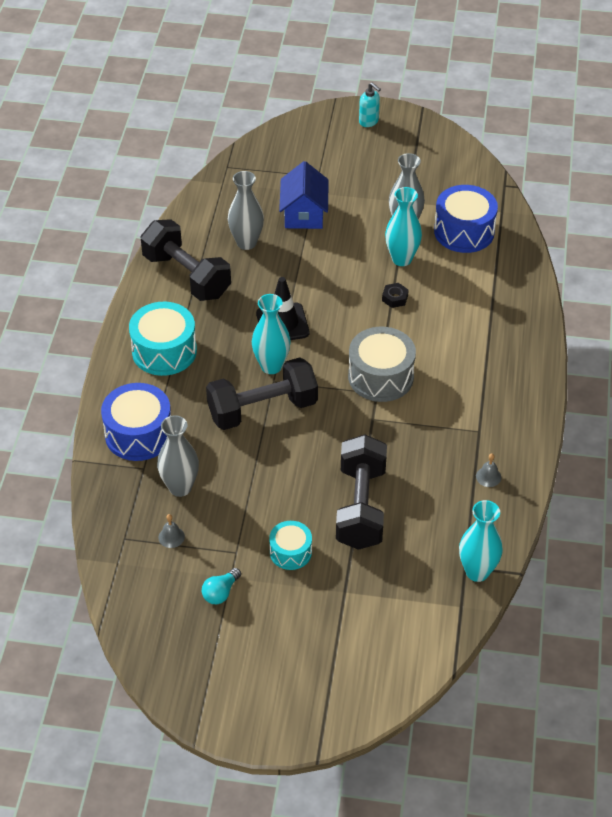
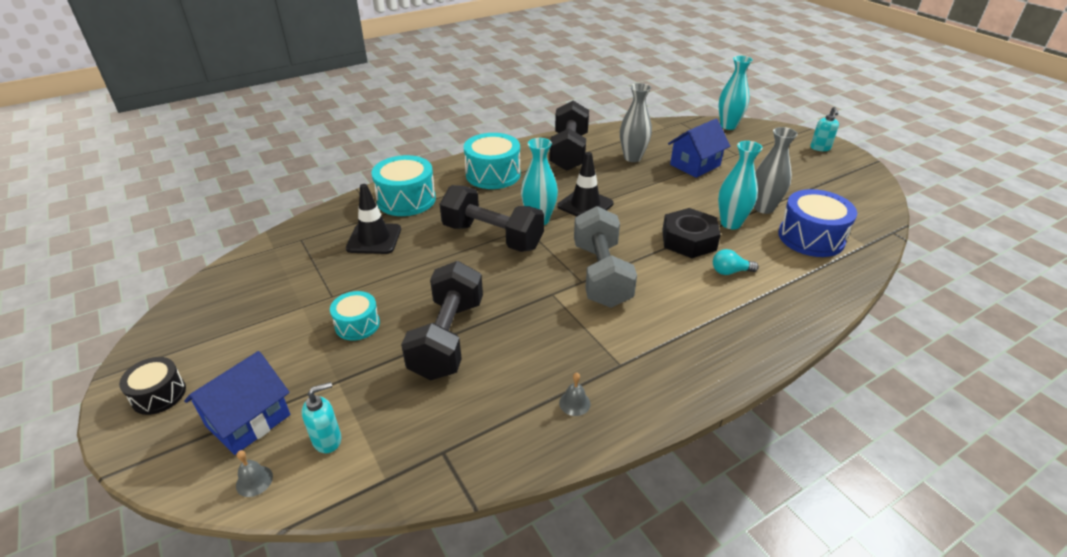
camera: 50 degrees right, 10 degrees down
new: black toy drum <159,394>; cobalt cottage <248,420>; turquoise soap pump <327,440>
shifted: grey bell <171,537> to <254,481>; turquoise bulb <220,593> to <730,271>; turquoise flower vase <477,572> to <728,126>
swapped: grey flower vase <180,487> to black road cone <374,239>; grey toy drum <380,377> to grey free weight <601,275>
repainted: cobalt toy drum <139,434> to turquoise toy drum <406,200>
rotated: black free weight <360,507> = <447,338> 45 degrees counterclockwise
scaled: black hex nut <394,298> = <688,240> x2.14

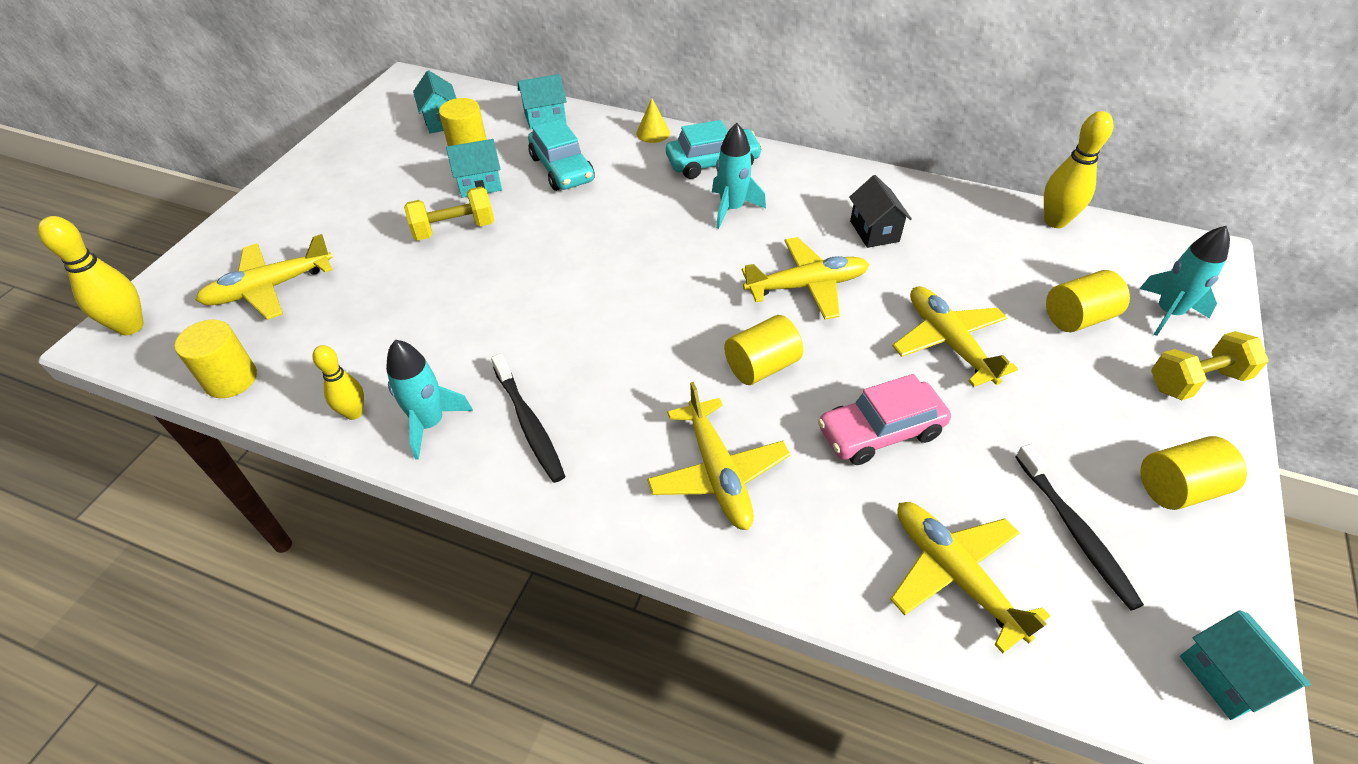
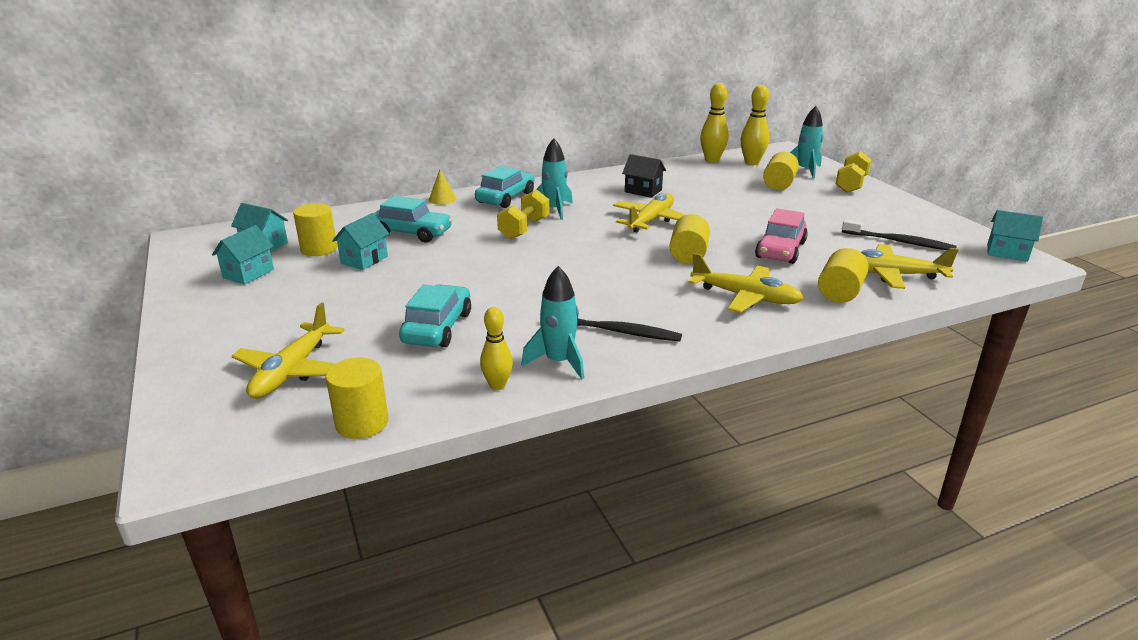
camera: 45 degrees left, 20 degrees down
gone: yellow aeroplane <948,342>
new: turquoise toy car <437,328>
shifted: yellow tenpin <130,326> to <751,163>; yellow free weight <454,229> to <524,229>; turquoise cottage <545,118> to <248,273>; yellow solid cylinder <1178,488> to <840,292>

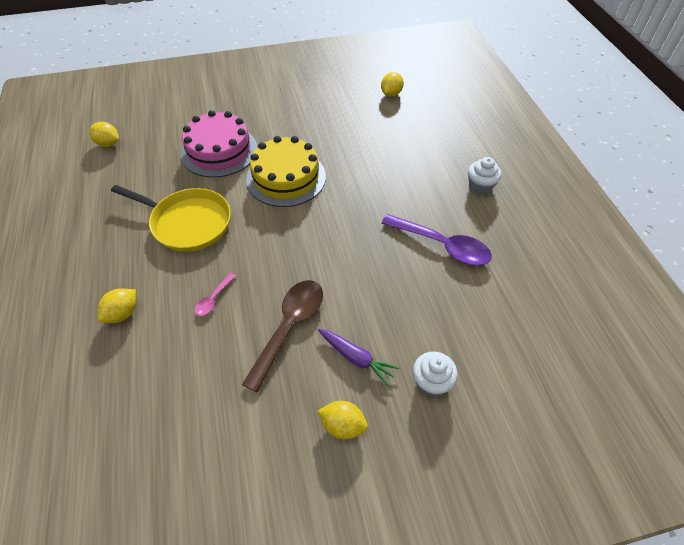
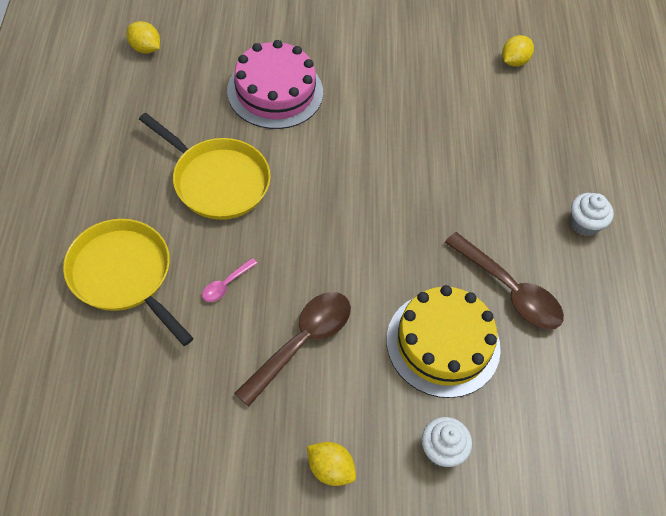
camera: 10 degrees right, 5 degrees up
gone: purple carrot <356,358>
shifted: yellow layer cake <286,177> to <443,343>
swapped: yellow lemon <123,313> to yellow frying pan <123,275>
repainted: purple teaspoon <442,246> to brown teaspoon <509,290>

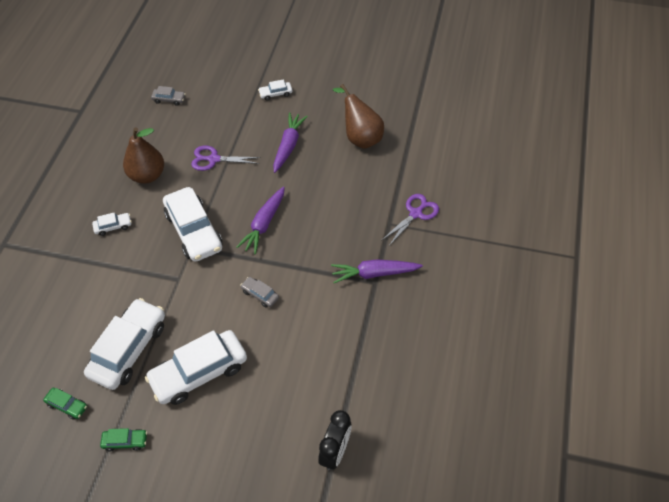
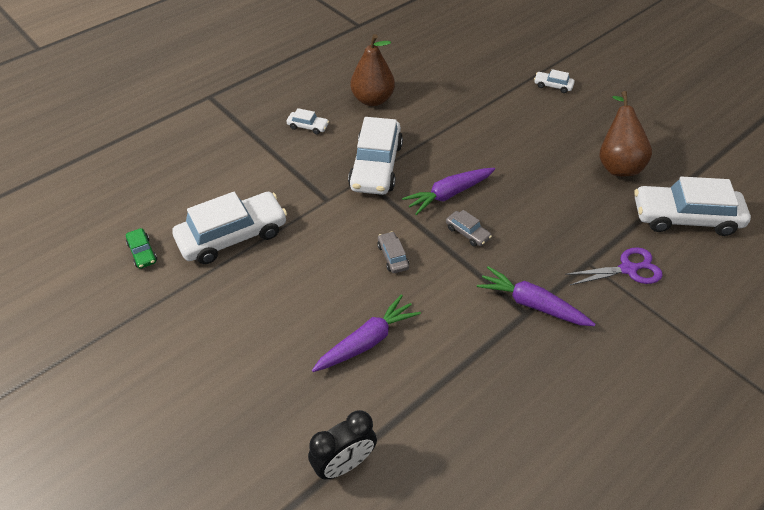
camera: 35 degrees right, 5 degrees down
gone: green toy car <125,441>; purple shears <213,159>
shifted: pure white toy car <199,372> to <685,217>; grey toy car <169,99> to <467,233>; purple carrot <288,146> to <367,341>

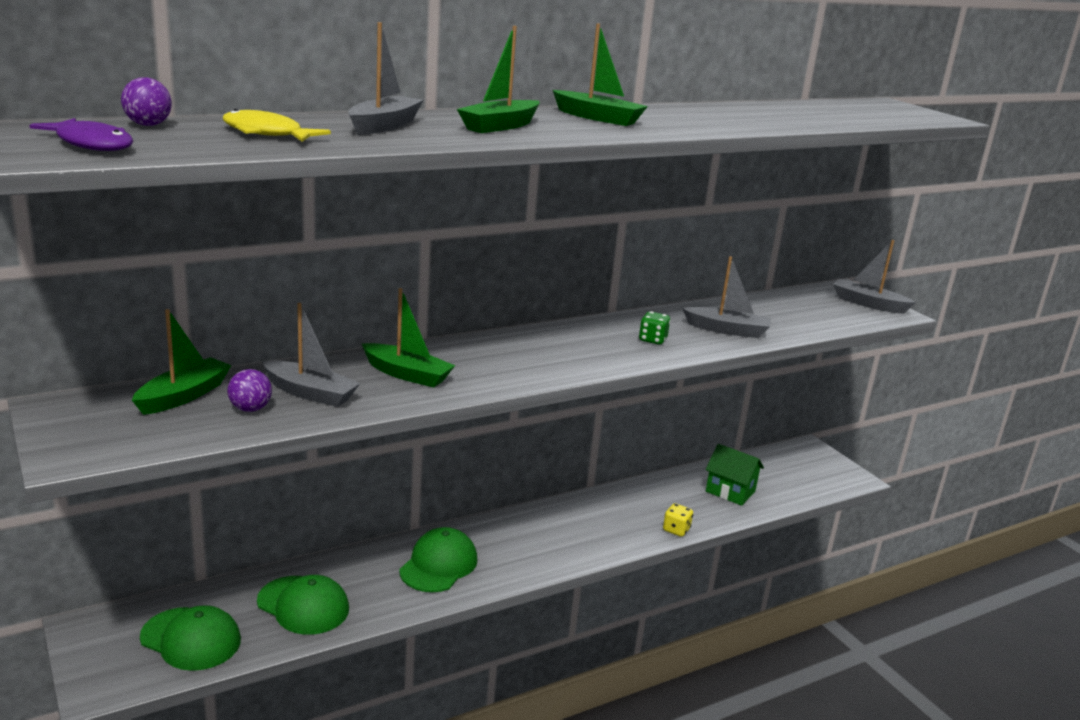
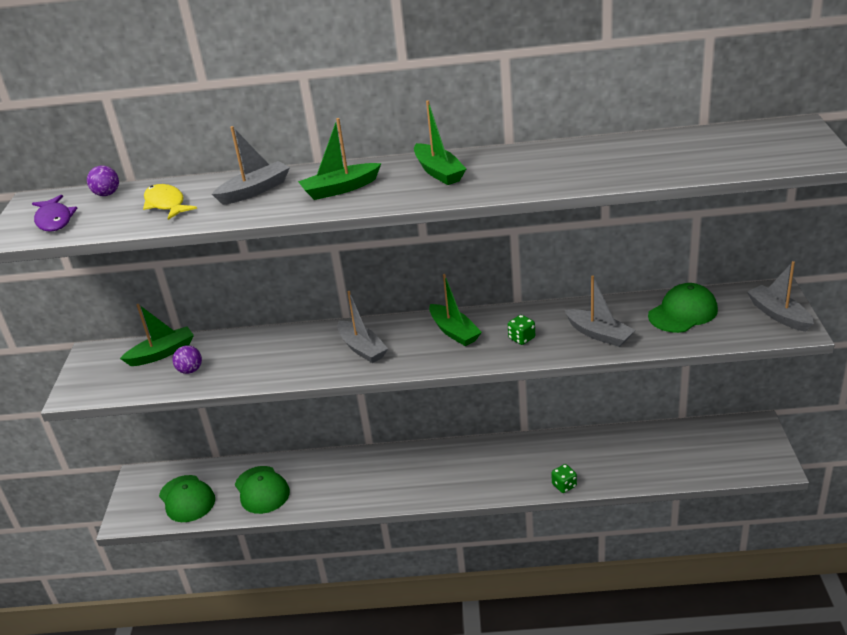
camera: 35 degrees right, 10 degrees up
gone: green cottage <730,491>
shifted: grey sailboat <310,393> to <362,348>; green sailboat <407,374> to <454,332>; green cap <438,565> to <683,312>
repainted: yellow die <676,530> to green die <564,485>

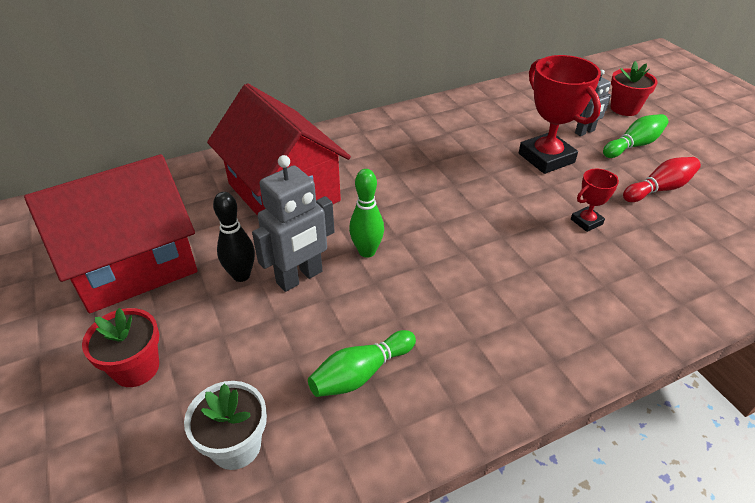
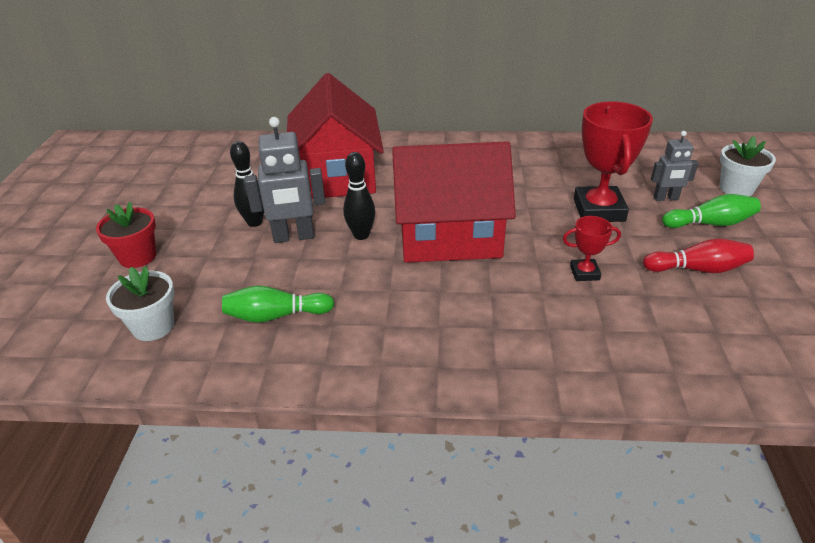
camera: 30 degrees right, 5 degrees down
shifted: red cottage <133,264> to <449,236>
repainted: green tenpin <367,251> to black tenpin <361,235>; red plant pot <624,108> to pure white plant pot <736,188>

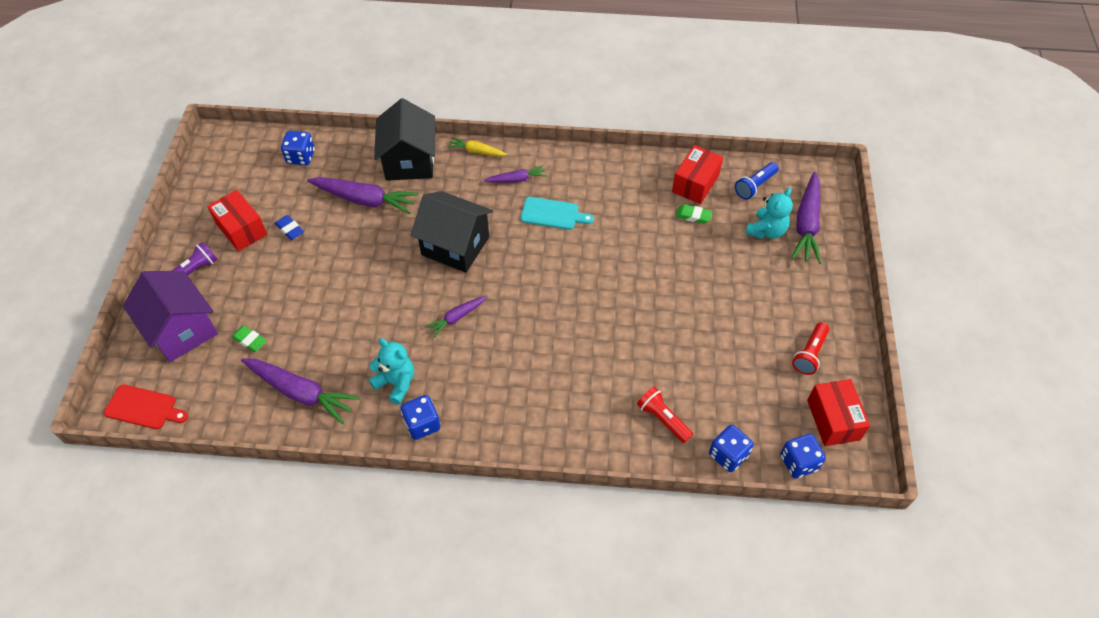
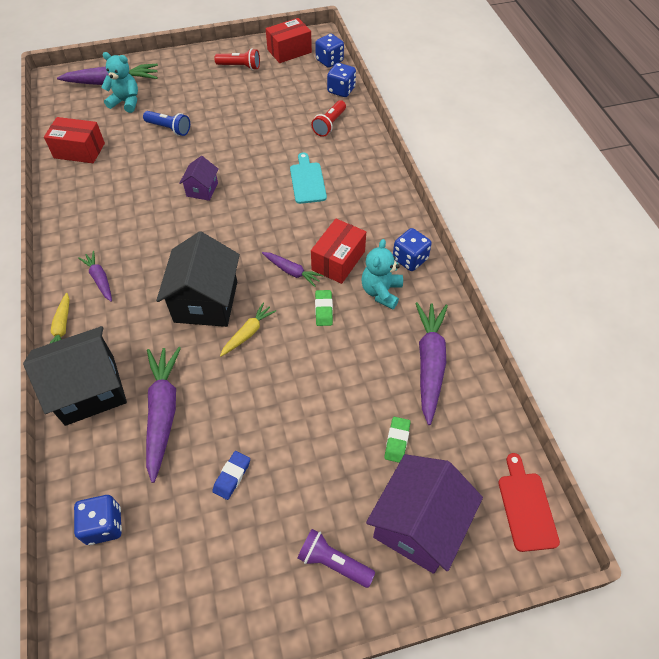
camera: 110 degrees left, 0 degrees up
new: purple cottage <202,189>; yellow carrot <248,333>
shifted: red package <241,229> to <338,260>; turquoise bread board <552,214> to <307,181>; green gum eraser <693,216> to <323,310>; cobalt flashlight <755,186> to <169,129>

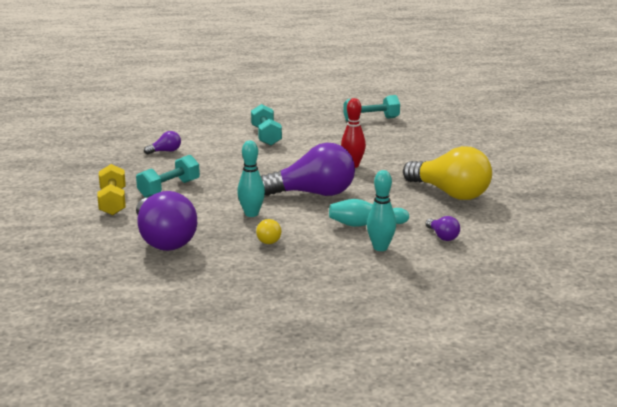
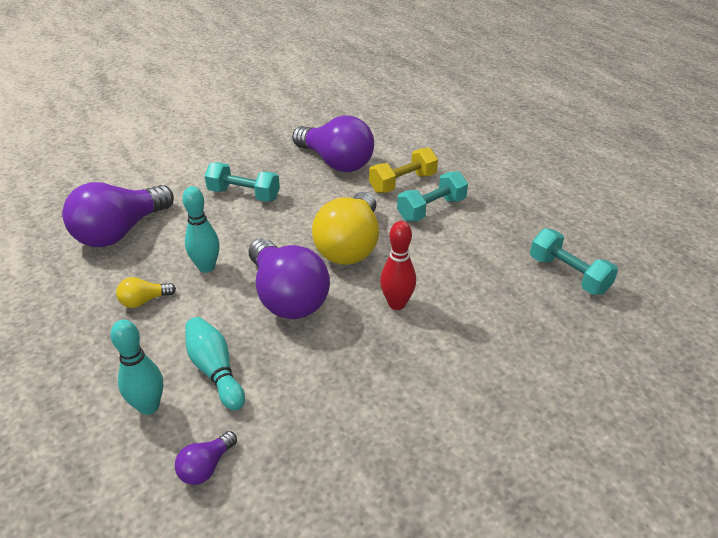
camera: 65 degrees right, 15 degrees up
shifted: yellow free weight <113,202> to <403,183>; yellow bulb <450,193> to <350,246>
scaled: purple bulb <165,151> = <336,162> x2.32

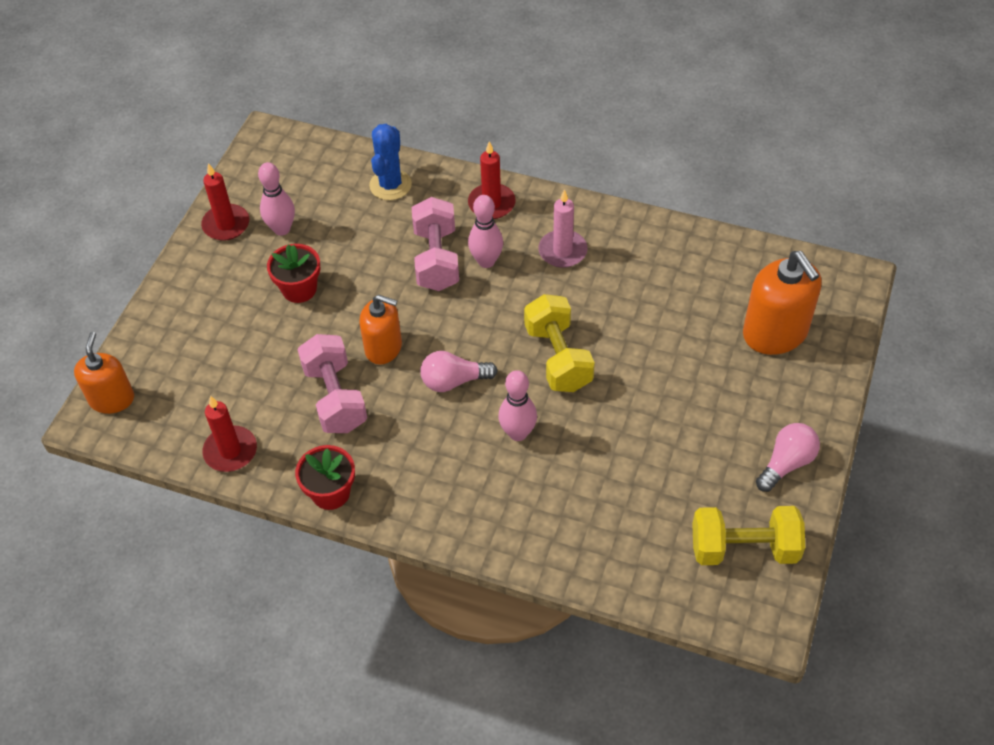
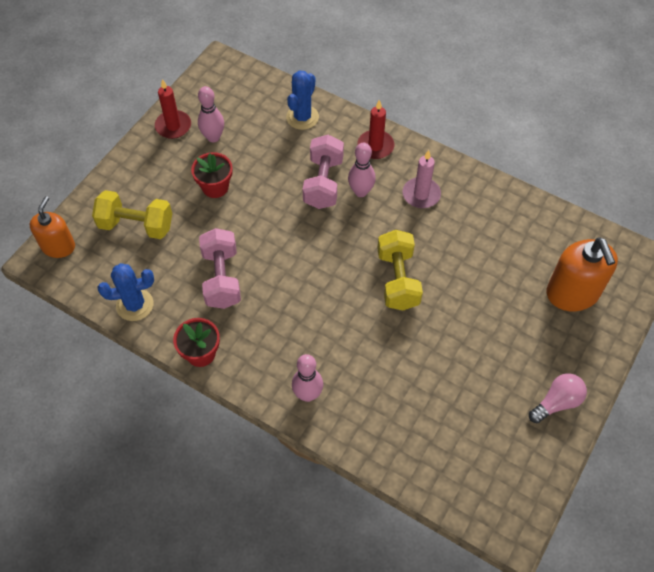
camera: 10 degrees right, 5 degrees up
gone: bright orange soap pump <383,347>; pink bulb <453,381>
shifted: pink tenpin <518,433> to <308,394>; yellow free weight <744,548> to <136,225>
swapped: red wax candle <230,451> to cobalt cactus <135,305>

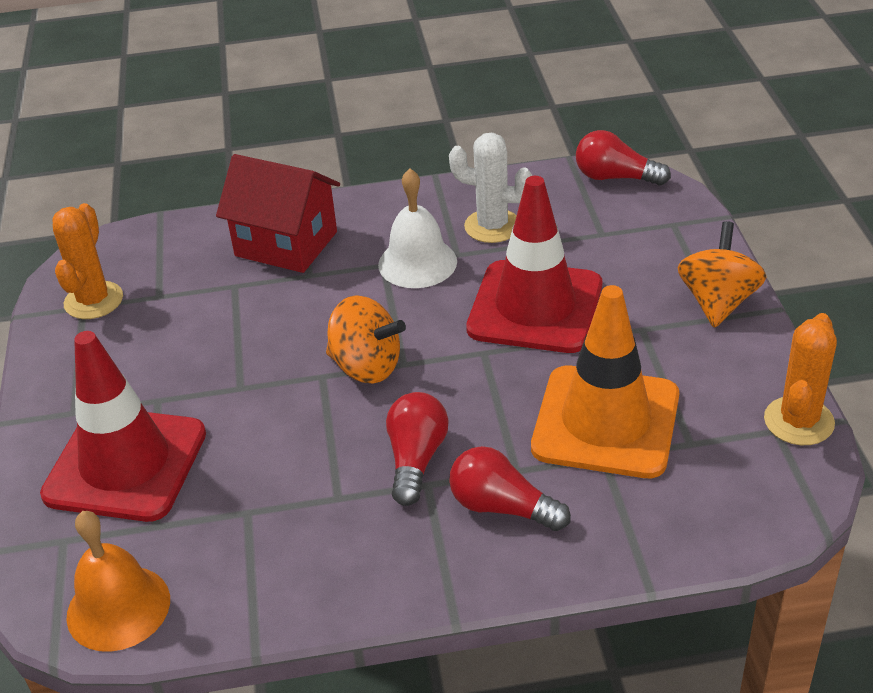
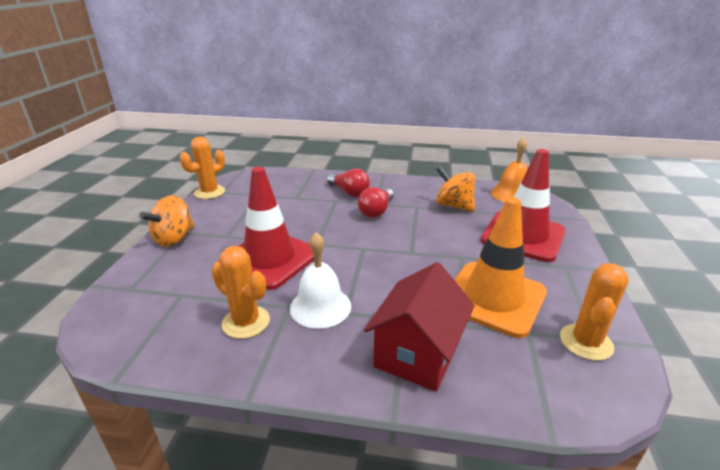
camera: 165 degrees left, 10 degrees down
gone: red bulb <615,177>
shifted: bright orange whirligig <366,366> to <454,206>; bright orange road cone <606,422> to <493,298>
repainted: pure white cactus <492,226> to bright orange cactus <246,322>
rotated: red cottage <286,244> = <417,354> 75 degrees clockwise

